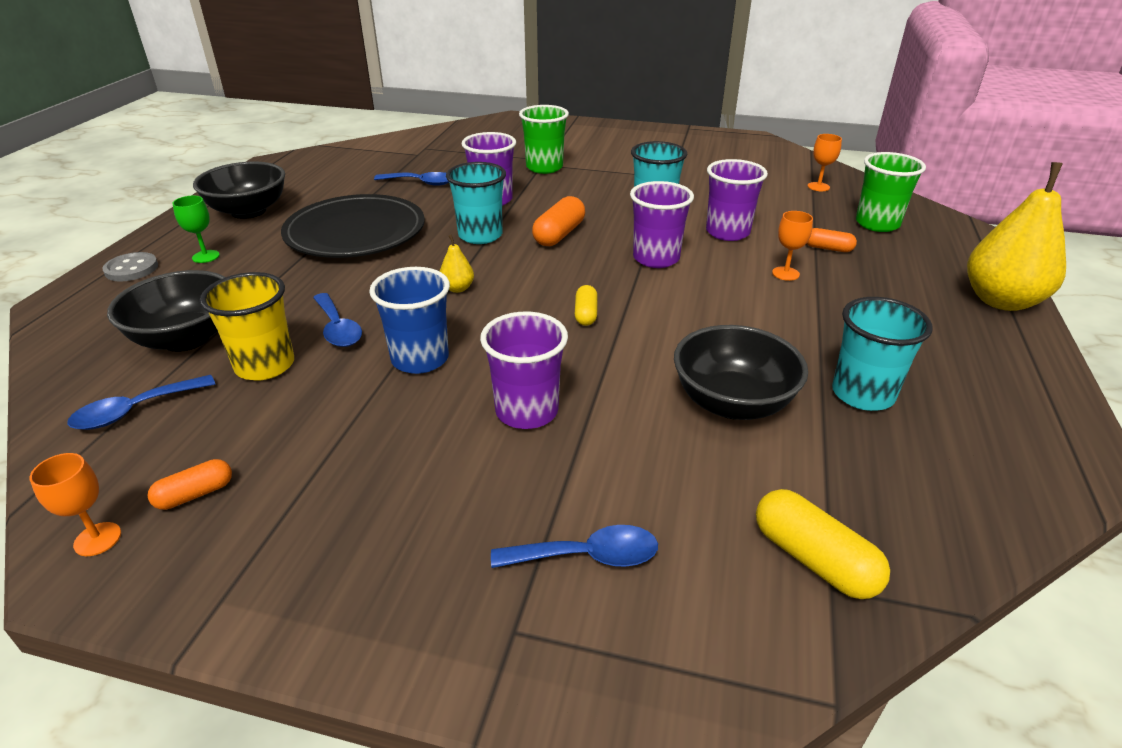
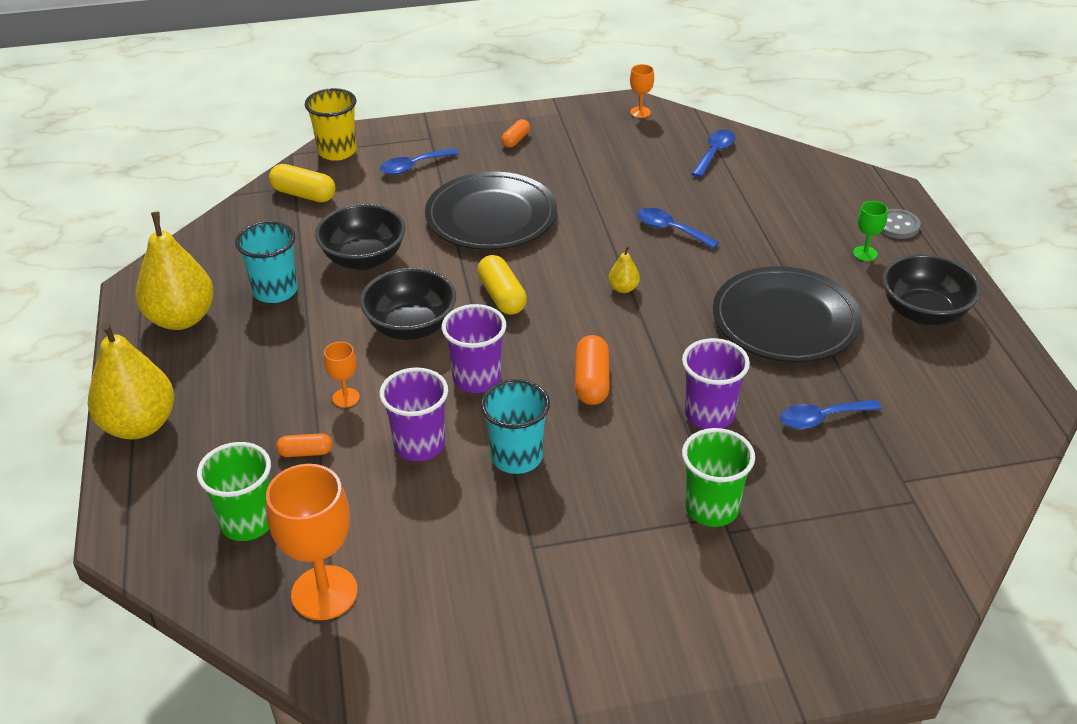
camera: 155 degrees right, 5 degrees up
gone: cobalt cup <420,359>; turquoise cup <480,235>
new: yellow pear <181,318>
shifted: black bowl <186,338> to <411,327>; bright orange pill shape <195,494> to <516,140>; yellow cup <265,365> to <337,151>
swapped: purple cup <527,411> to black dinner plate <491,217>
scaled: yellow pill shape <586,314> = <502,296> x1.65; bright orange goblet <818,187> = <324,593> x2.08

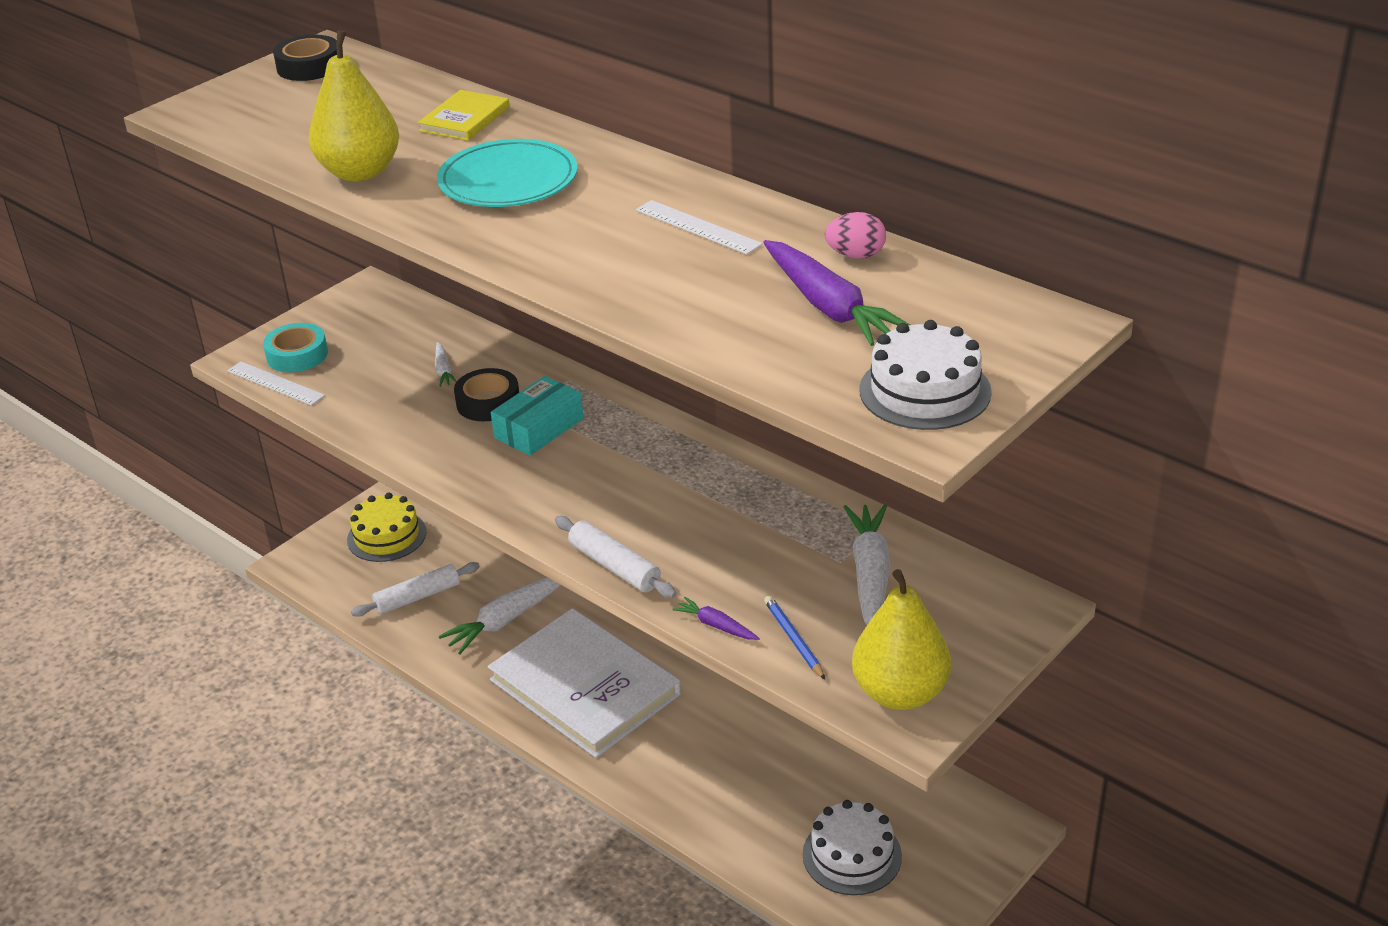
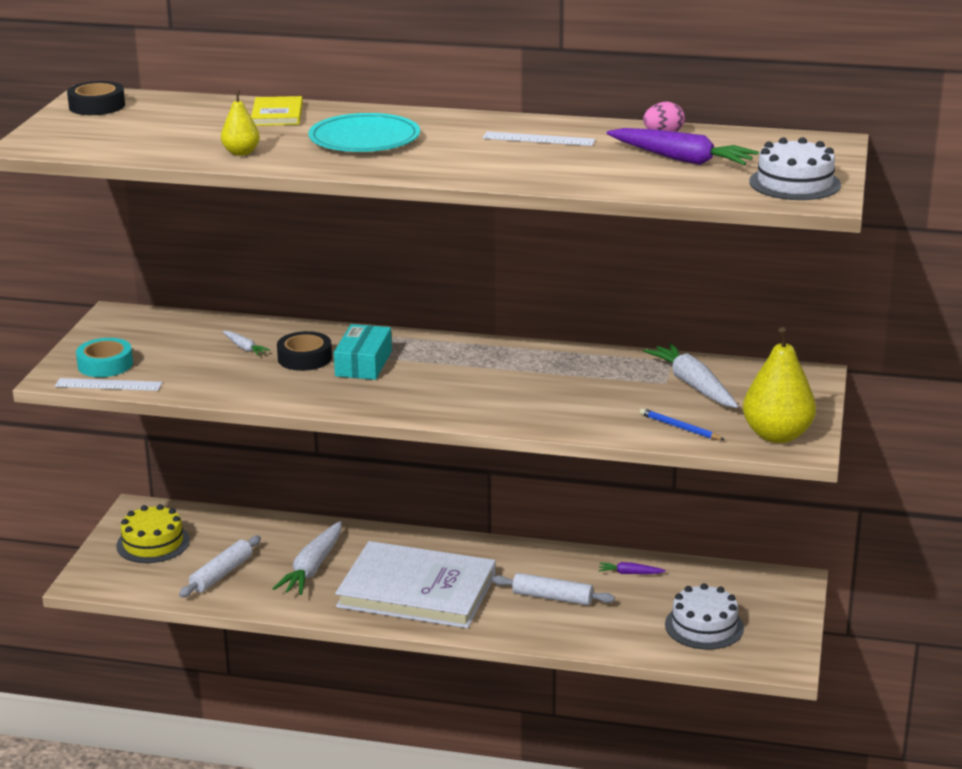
camera: 30 degrees left, 10 degrees down
shifted: pure white dough roller <614,566> to <552,597>; purple carrot <716,625> to <630,573>
scaled: yellow pear <360,172> = <241,153> x0.53

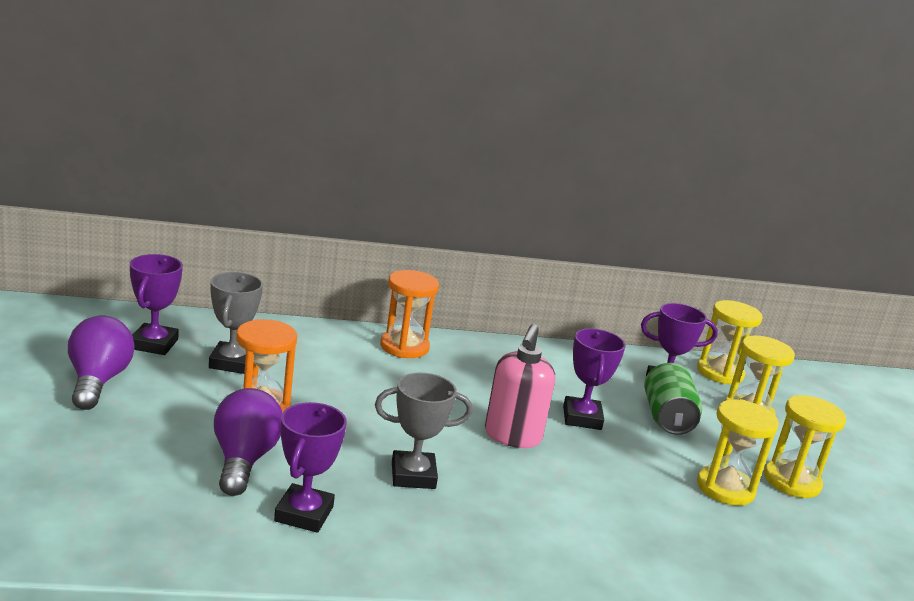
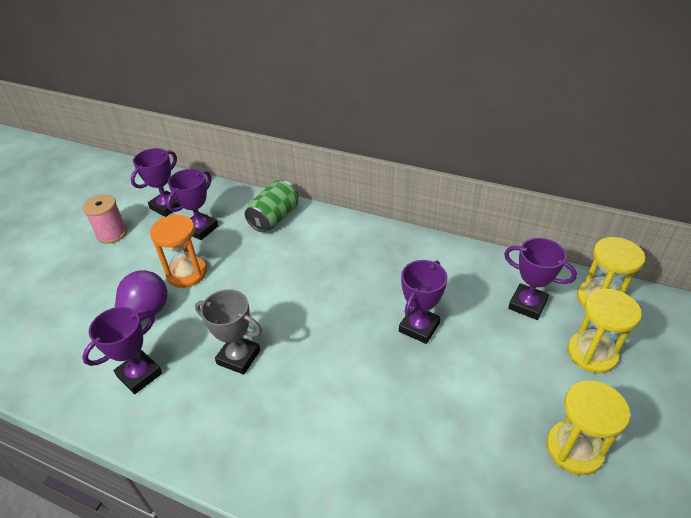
camera: 35 degrees right, 20 degrees up
gone: bright orange hourglass <404,347>; pink soap pump <512,436>; yellow hourglass <725,488>
shifted: green tin <667,418> to <274,218>
swapped: purple bulb <98,381> to pink spool <112,233>
repainted: grey prize cup <231,363> to purple prize cup <200,229>

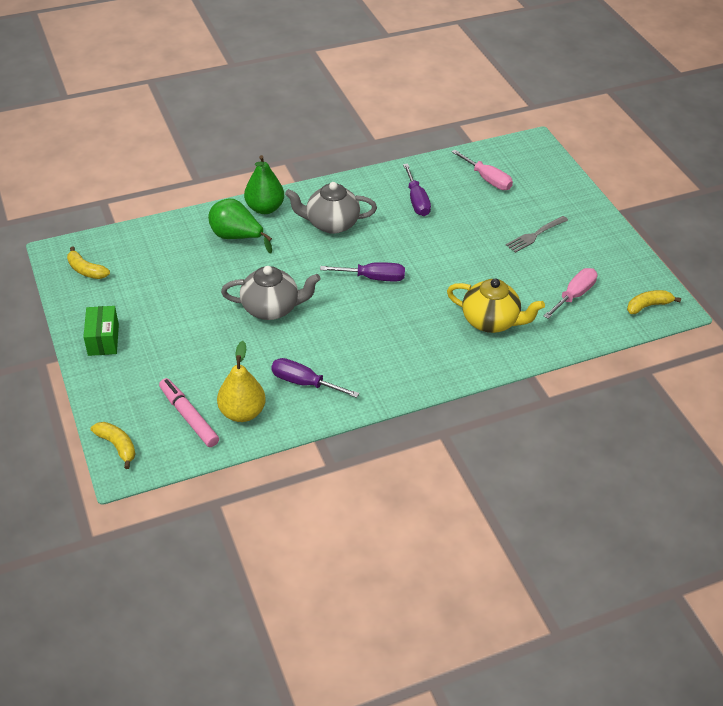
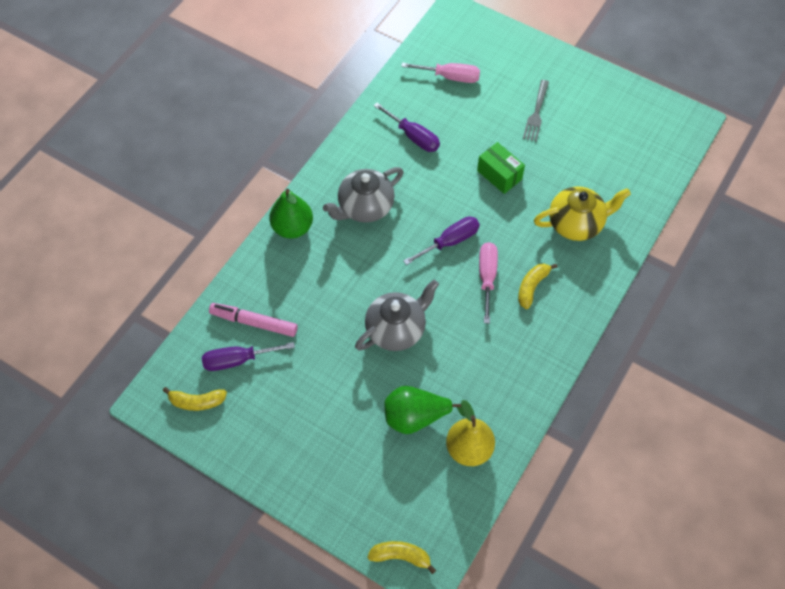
camera: 35 degrees left, 15 degrees up
shifted: green package <103,340> to <499,175>; pink marker <189,417> to <254,322>; green pear <237,237> to <415,417>; purple hand screwdriver <304,383> to <237,360>; pink hand screwdriver <574,295> to <487,277>; yellow banana <648,306> to <532,287>

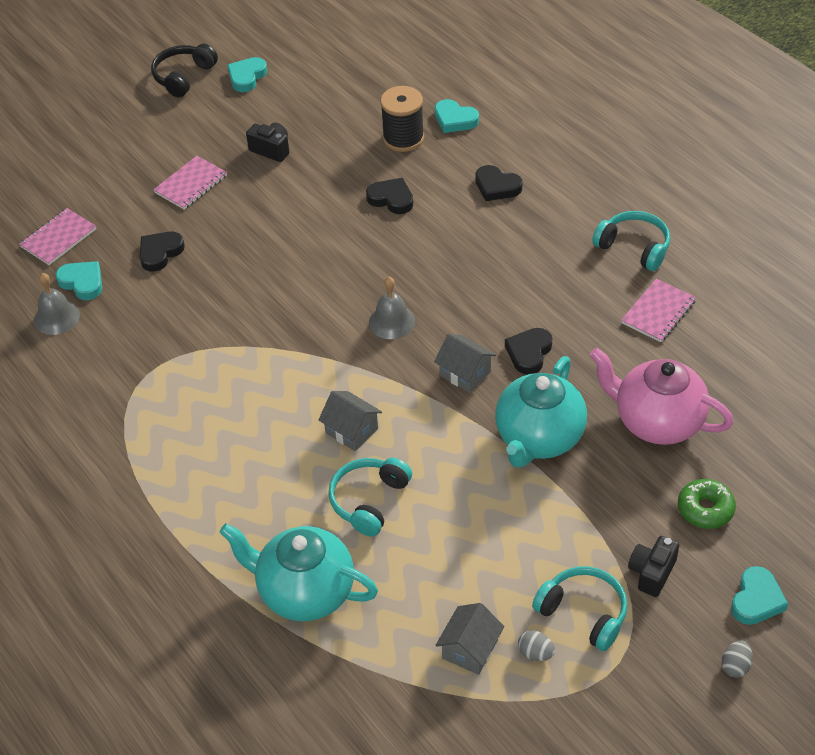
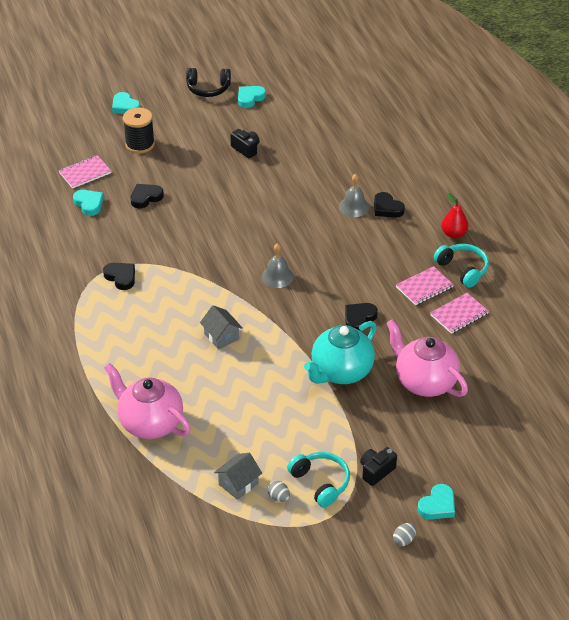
camera: 15 degrees right, 5 degrees down
gone: turquoise over-ear headphones <369,501>; grey cottage <465,373>; green donut <705,509>
new: red pear <453,234>
shifted: grey bell <57,317> to <354,207>; pink exercise book <191,184> to <424,287>; black heart <391,199> to <121,277>; black spool <403,138> to <140,144>; turquoise heart <455,119> to <125,106>
repainted: turquoise china teapot <304,592> to pink china teapot <150,423>
rotated: black over-ear headphones <183,77> = <208,88> 135 degrees counterclockwise

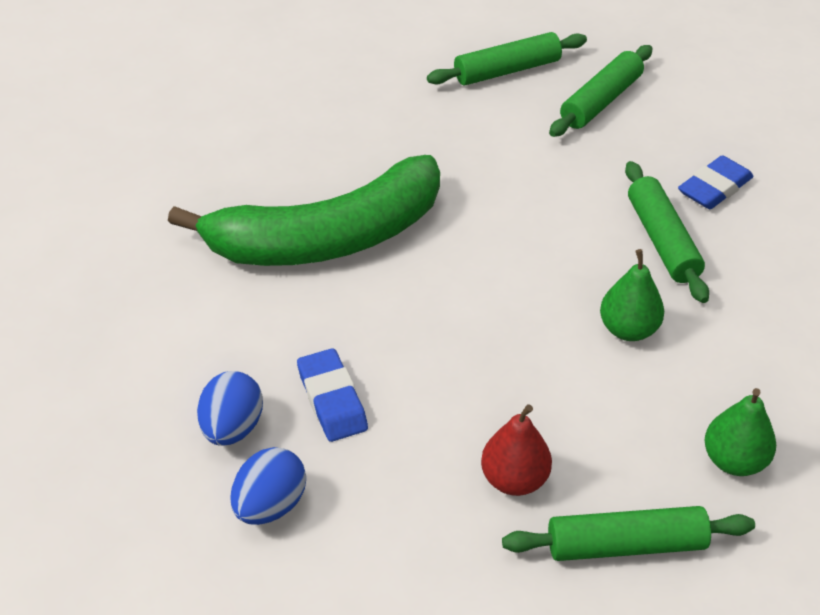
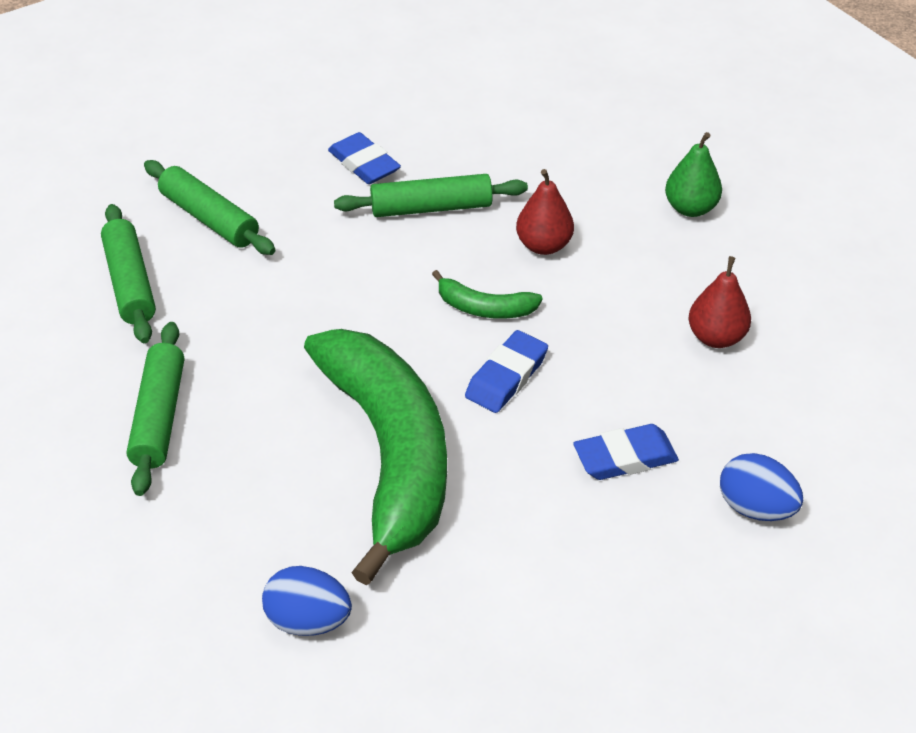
camera: 85 degrees left, 0 degrees up
new: green banana <484,308>; cobalt gum eraser <506,377>
shifted: cobalt egg shape <232,428> to <308,620>; green dough roller <626,545> to <159,416>
repainted: green pear <628,329> to red pear <543,245>

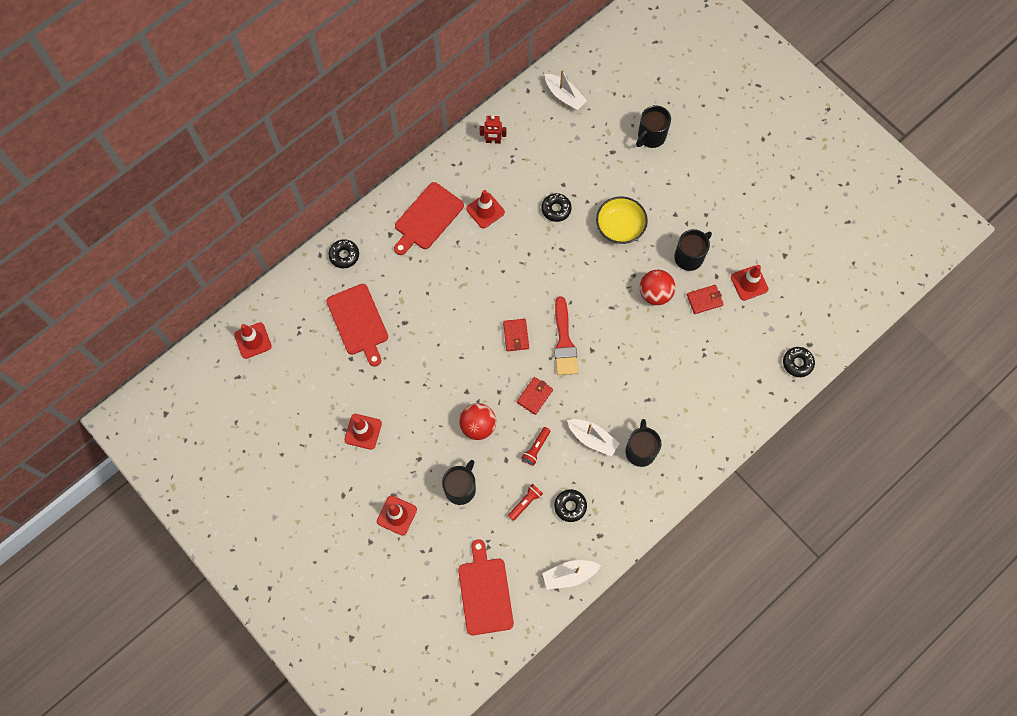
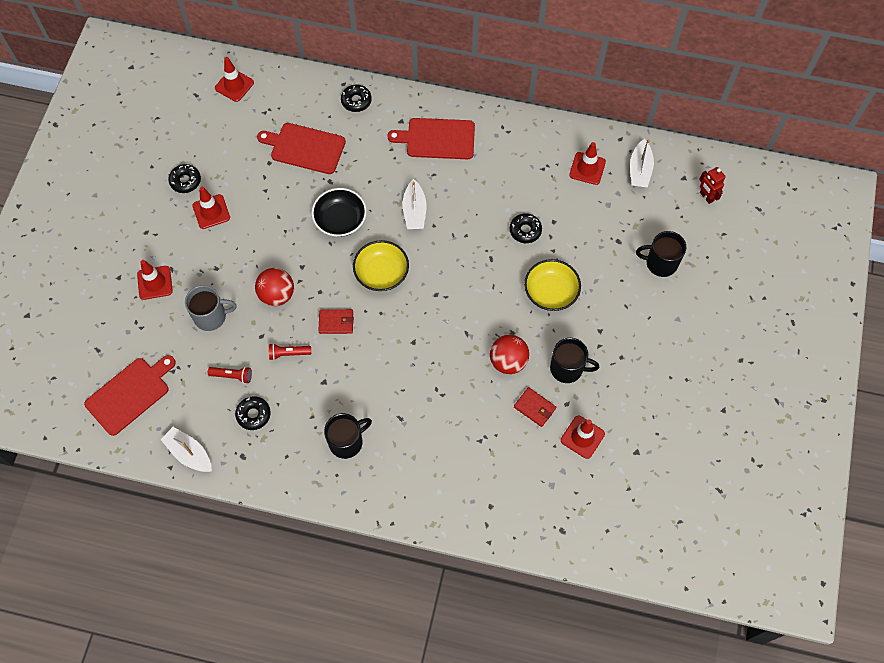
camera: 55 degrees right, 5 degrees down
gone: red paintbrush <564,342>
new: black bowl <340,220>
shifted: red road cone <485,210> to <587,168>; red toy robot <493,141> to <706,197>; pure white sailboat <592,438> to <414,211>; black donut <797,363> to <185,181>
swapped: red wallet <516,335> to yellow bowl <381,273>
repainted: black coffee mug <460,488> to grey coffee mug <211,316>
rotated: red bread board <358,322> = <305,148> 75 degrees clockwise

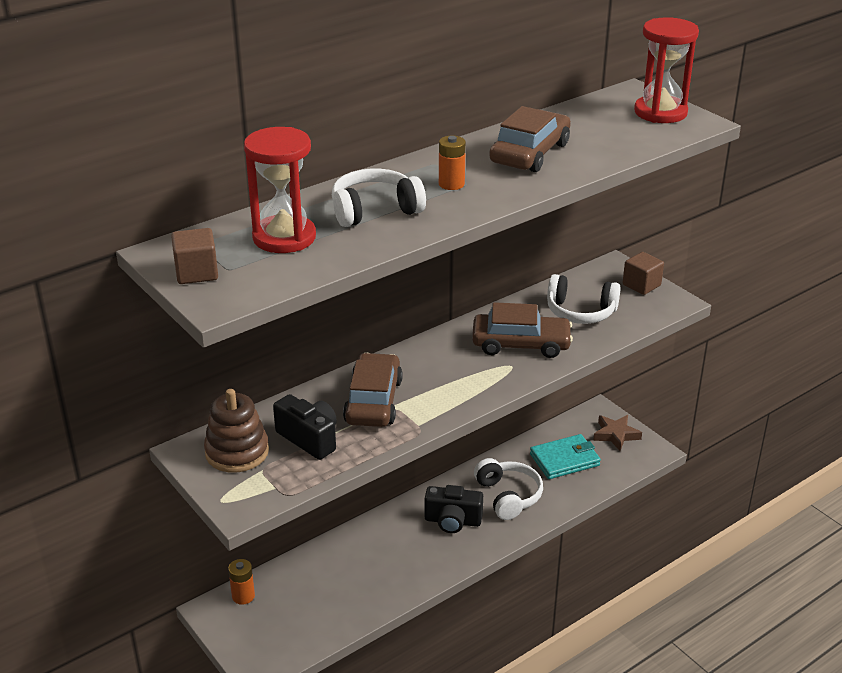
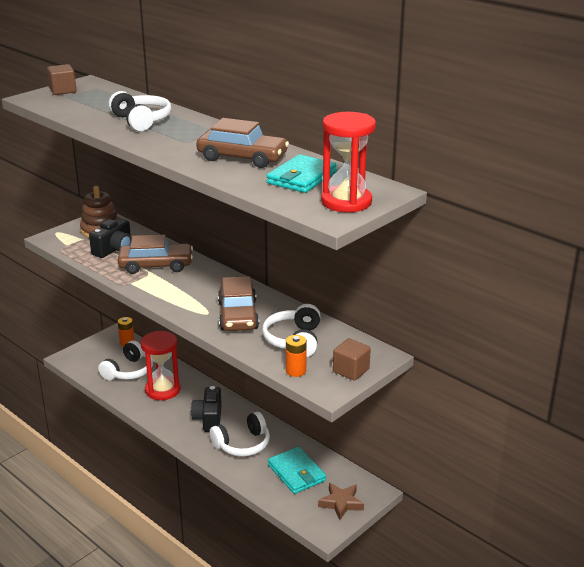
camera: 80 degrees right, 5 degrees down
new: pure white over-ear headphones <129,371>; turquoise wallet <301,178>
shifted: red hourglass <284,237> to <163,390>; bright orange power cell <451,184> to <296,371>

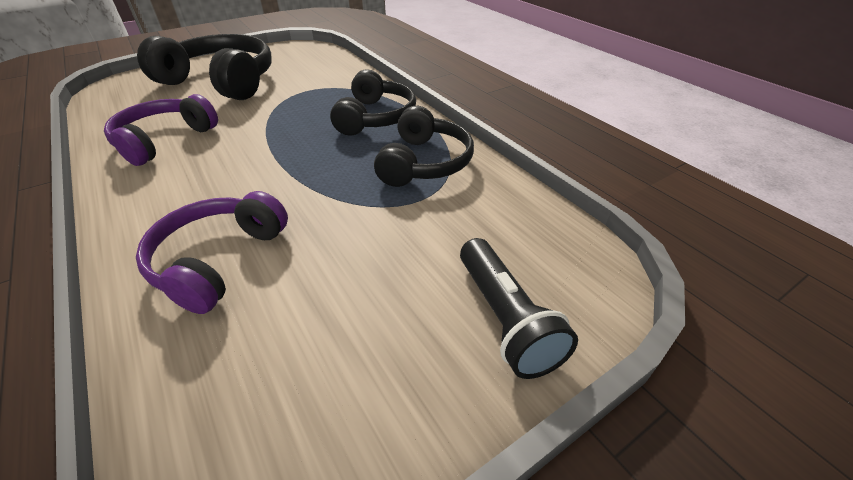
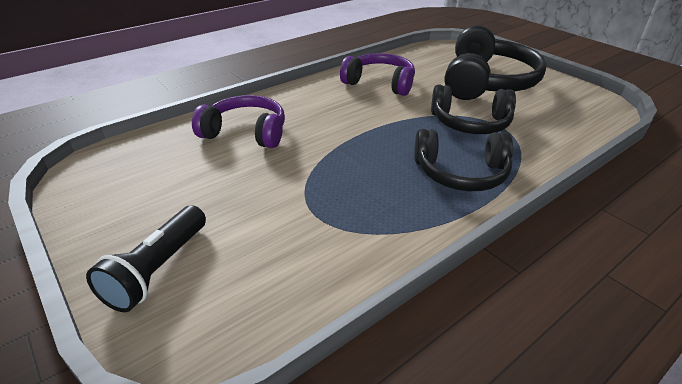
camera: 85 degrees right, 5 degrees down
shifted: black over-ear headphones <424,163> to <470,123>
rotated: black flashlight <505,319> = <157,270> 45 degrees counterclockwise

